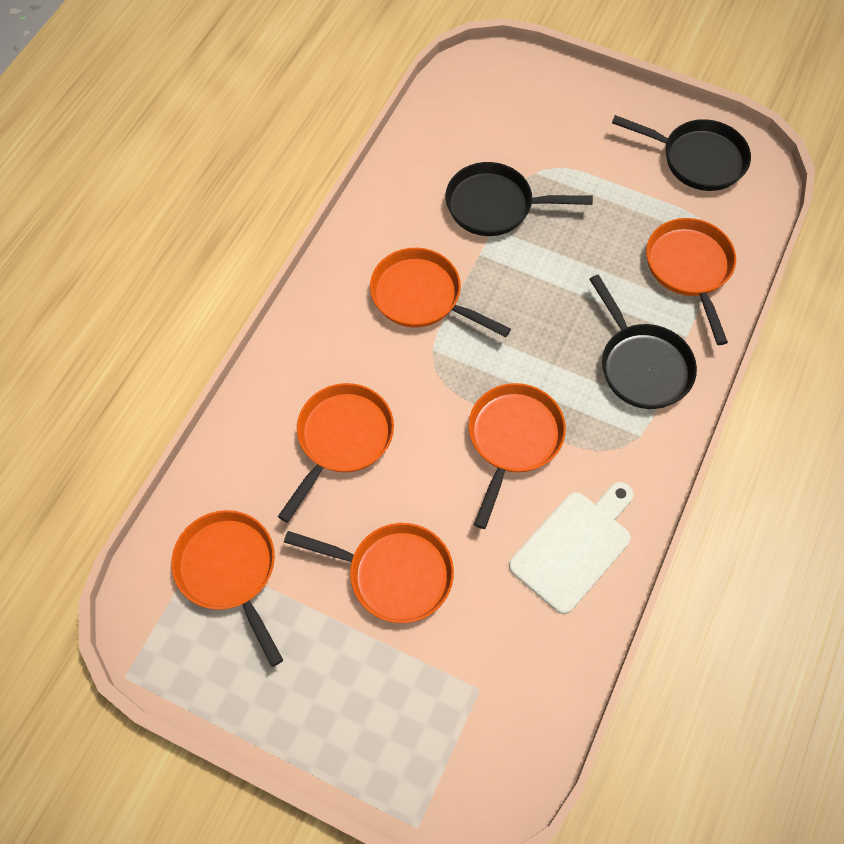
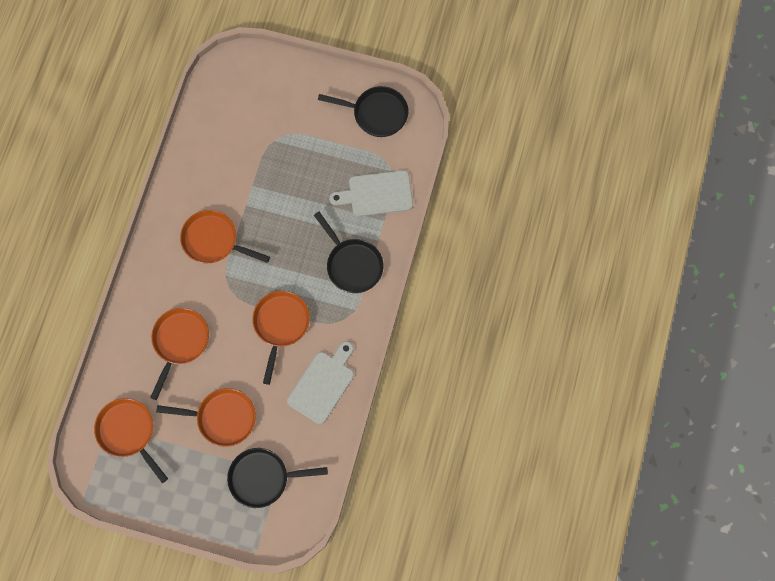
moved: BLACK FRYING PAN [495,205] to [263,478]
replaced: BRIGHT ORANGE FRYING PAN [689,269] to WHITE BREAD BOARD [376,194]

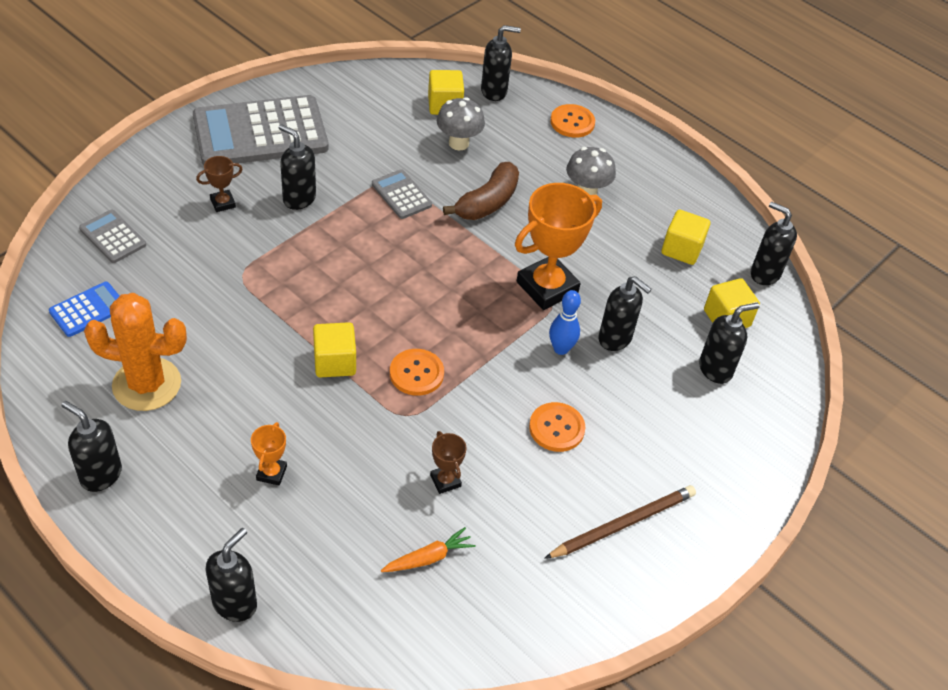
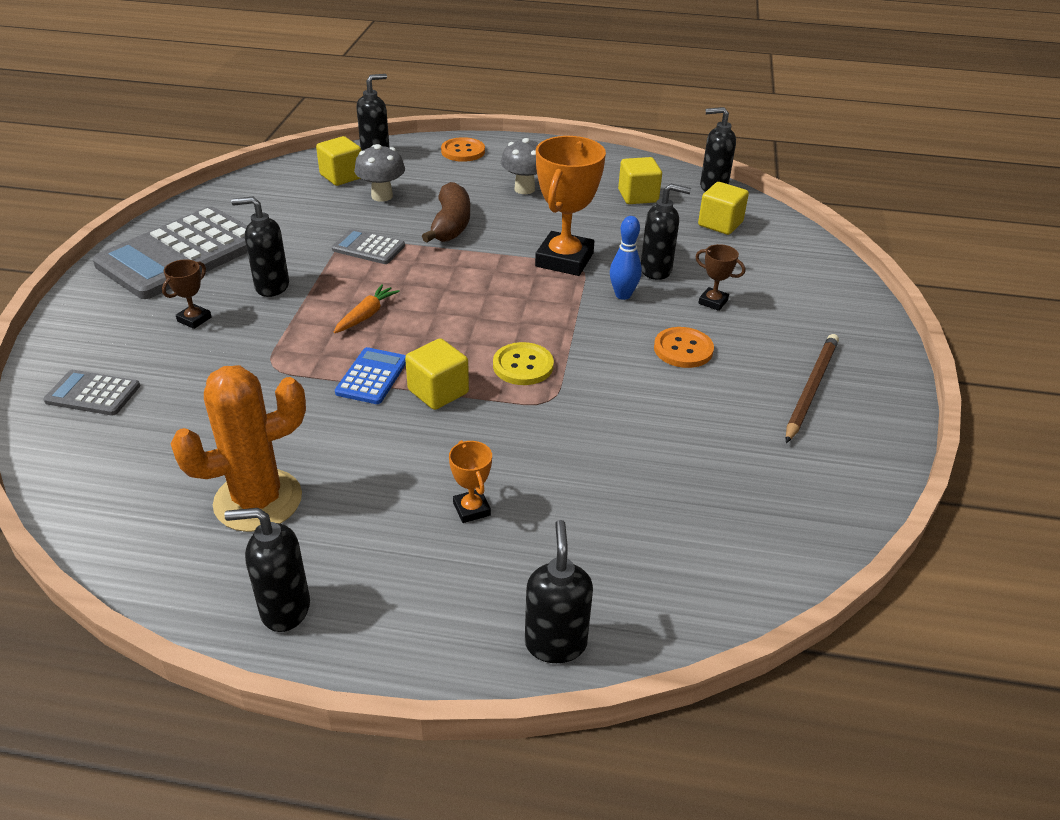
removed: BLACK PUMP BOTTLE [715,369]
moved: COBALT CALCULATOR [88,310] to [372,376]; DARK BROWN AWARD CUP [445,481] to [713,302]; BRIGHT ORANGE CARROT [428,558] to [366,315]
recoloured: BRIGHT ORANGE SHIRT BUTTON [416,373] to GOLDEN SHIRT BUTTON [523,366]

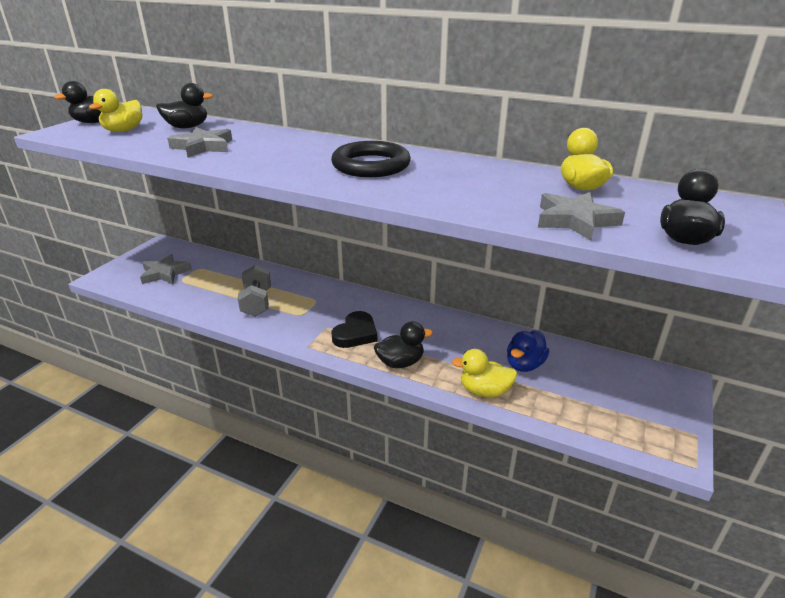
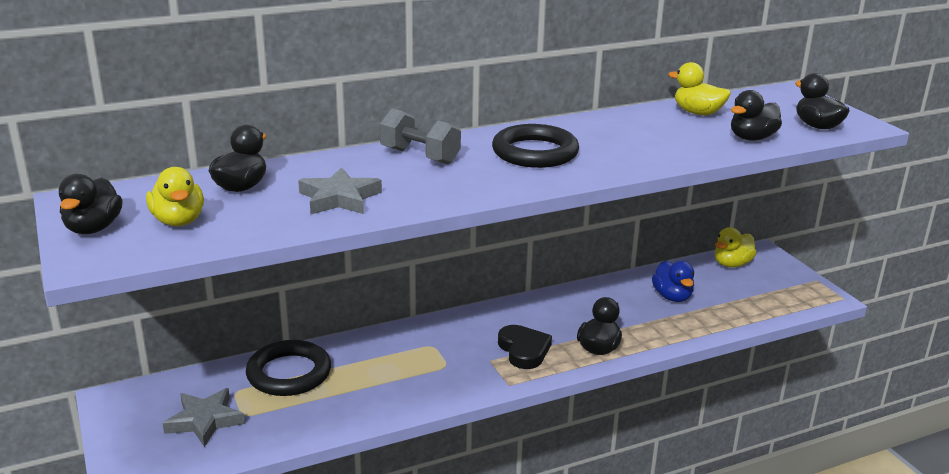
added: BLACK HOOP [289,373]
moved: GRAY FREE WEIGHT [257,303] to [420,156]; GOLDEN RUBBER DUCK [484,391] to [732,264]
replaced: GRAY STAR SHAPE [575,220] to BLACK RUBBER DUCK [752,138]

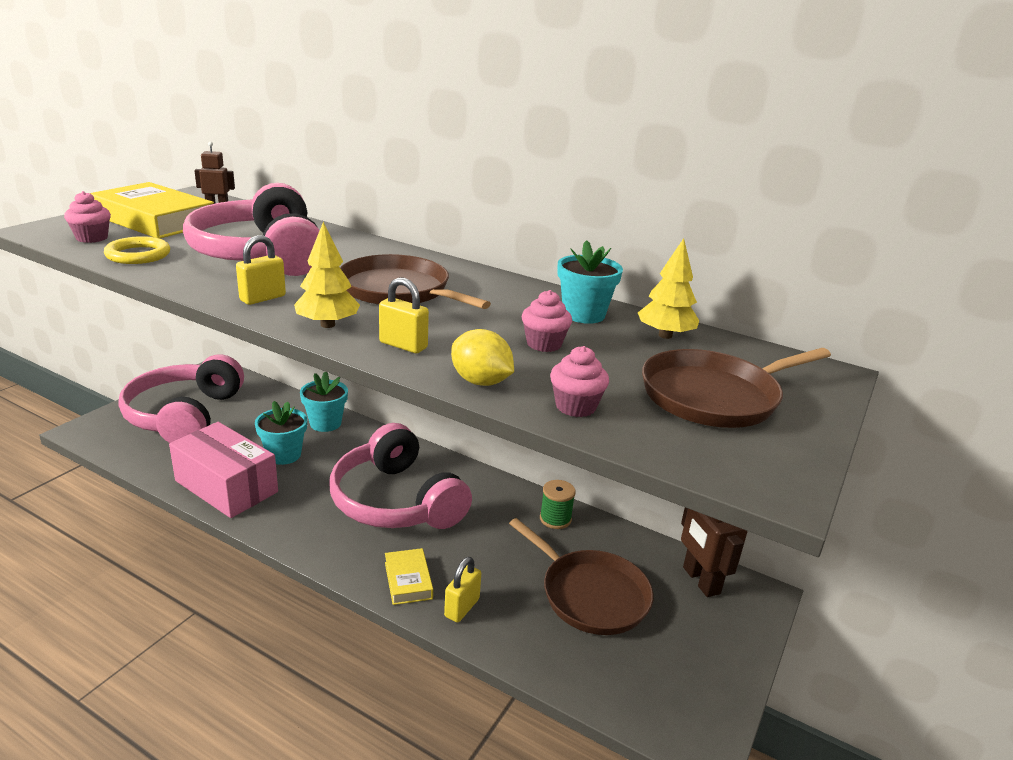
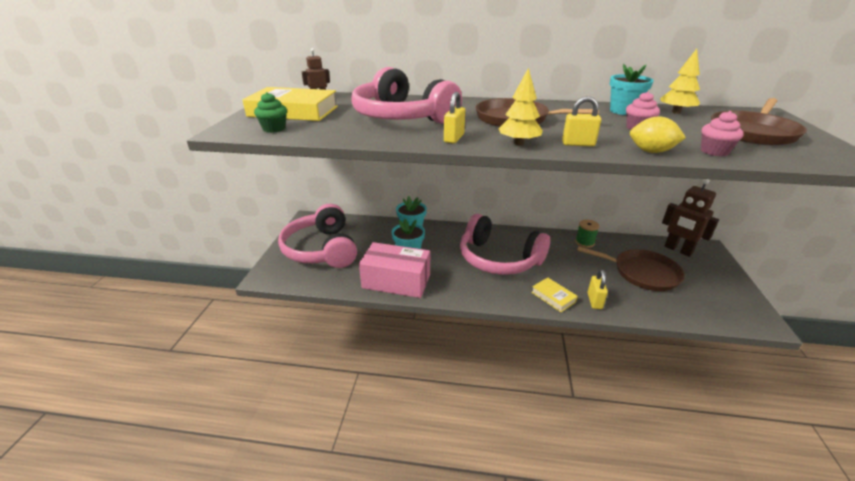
removed: GOLDEN HOOP [138,255]
recoloured: ROSE-PINK CUPCAKE [92,238] to GREEN CUPCAKE [274,129]

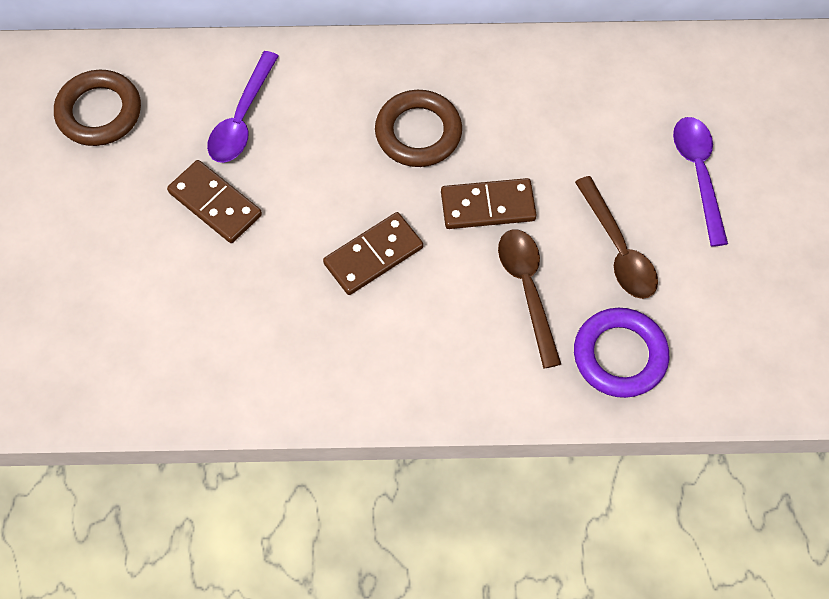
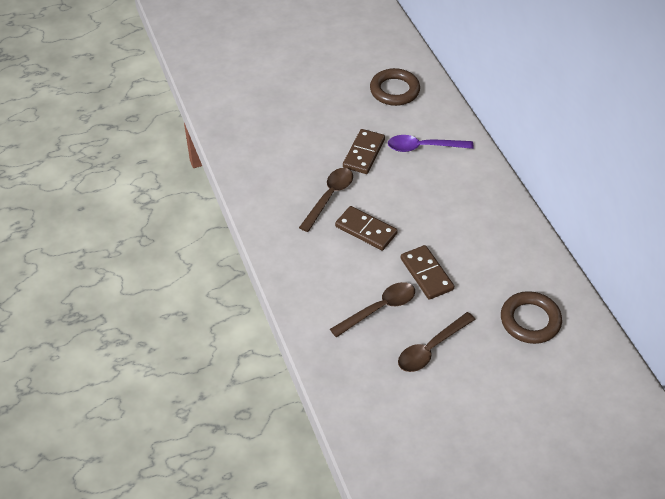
removed: PURPLE SPOON [698,174]; PURPLE HOOP [619,355]
added: DARK BROWN SPOON [329,197]
moved: DARK BROWN HOOP [418,132] to [530,320]

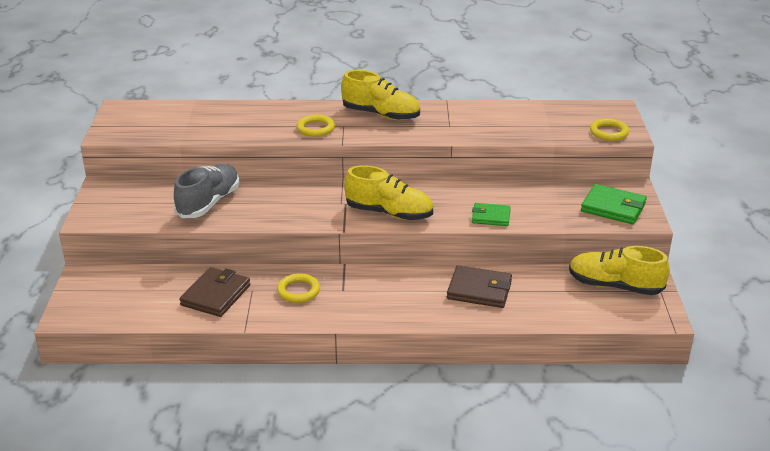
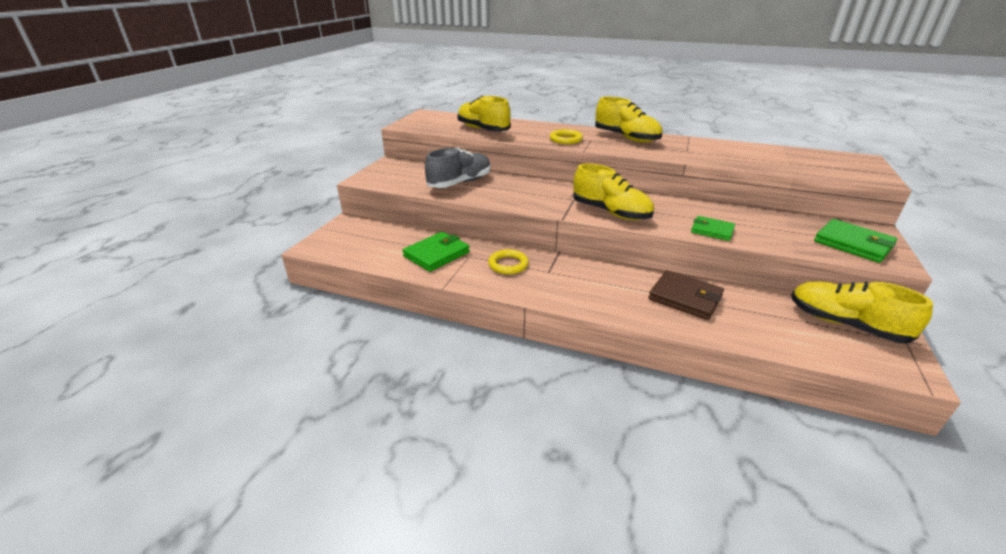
removed: GOLDEN HOOP [609,132]
added: GOLDEN LACE-UP SHOE [483,129]
recoloured: DARK BROWN CARD WALLET [216,295] to GREEN CARD WALLET [436,254]

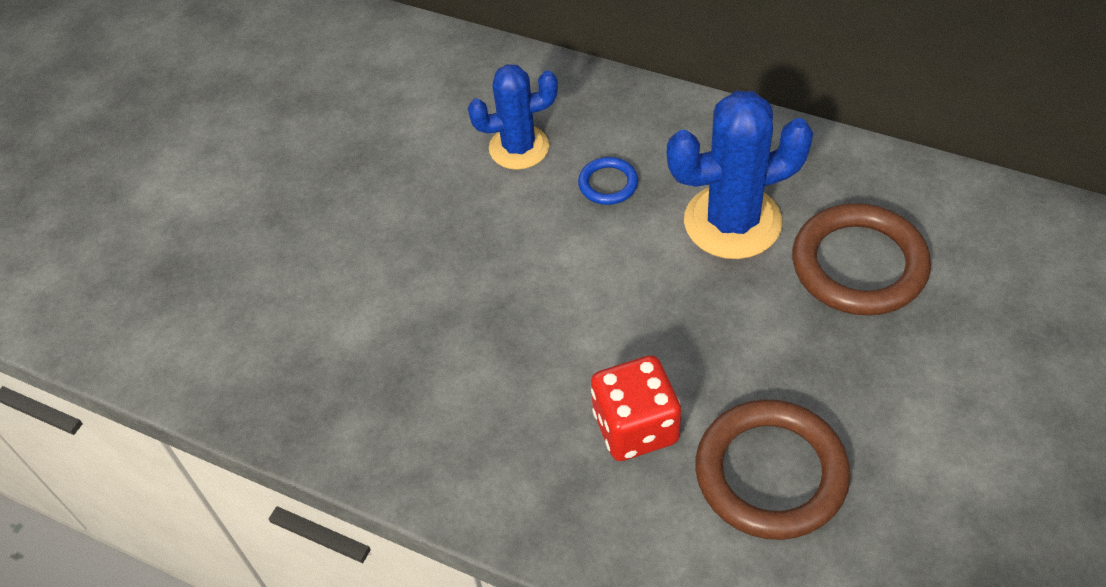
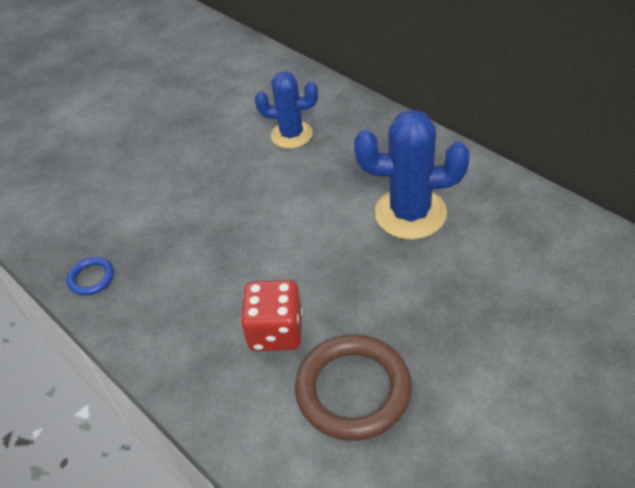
removed: DARK BROWN HOOP [859,265]
moved: COBALT HOOP [608,184] to [91,278]

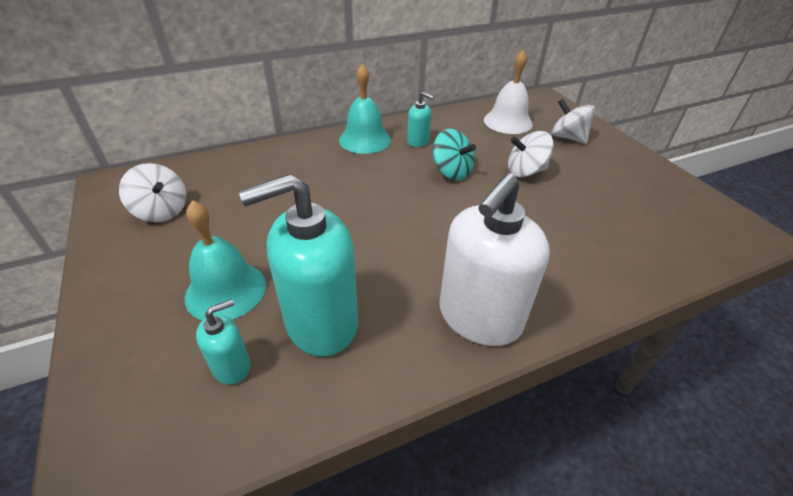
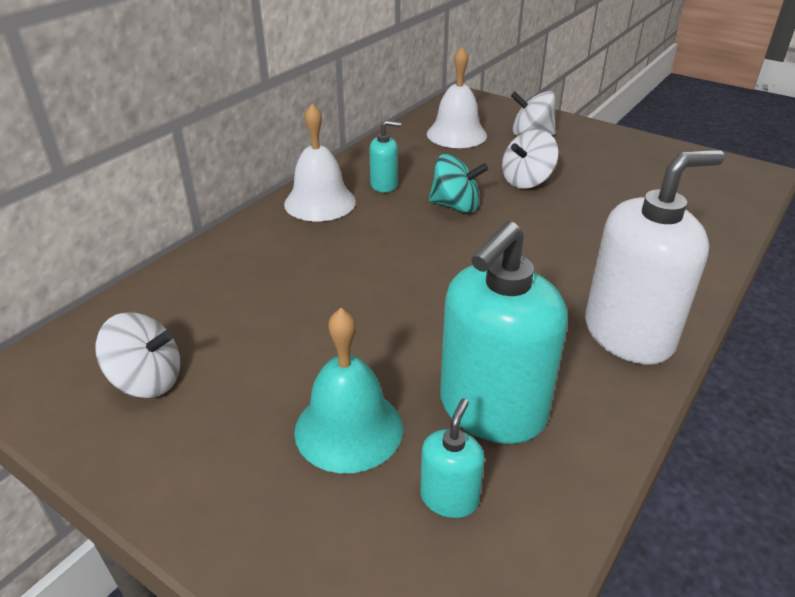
recoloured: AQUA SCHOOL BELL [365,140] to WHITE SCHOOL BELL [320,202]
turned: WHITE PUMP BOTTLE [479,317] = [628,334] 120 degrees counterclockwise

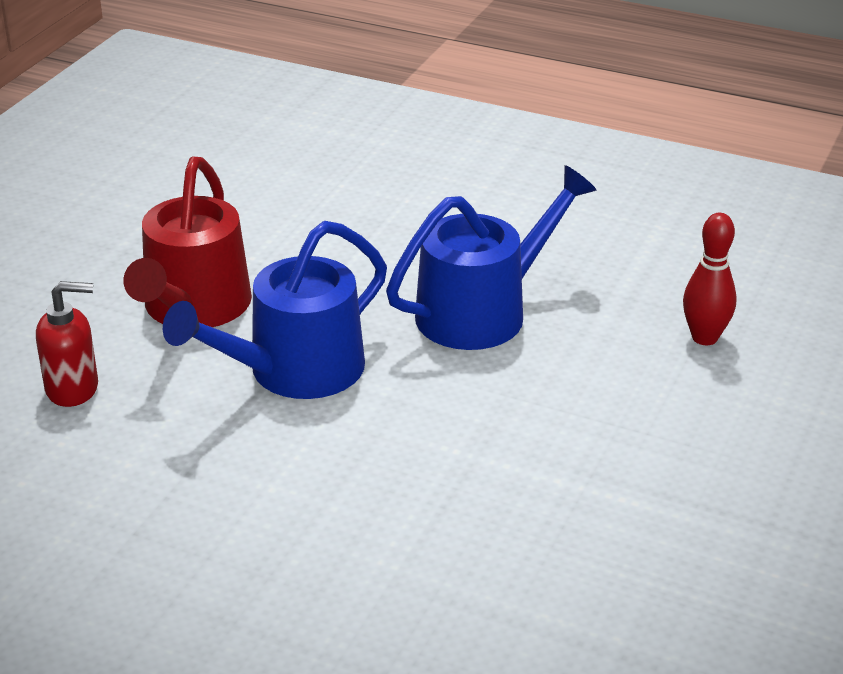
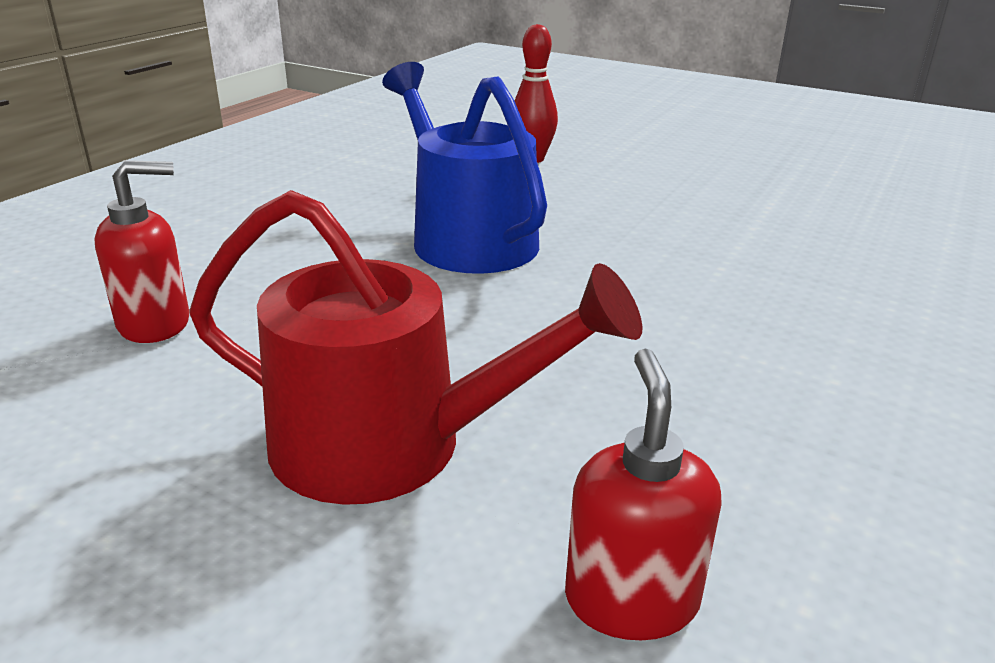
removed: COBALT SPRINKLING CAN [295,371]
added: RED PUMP BOTTLE [155,324]

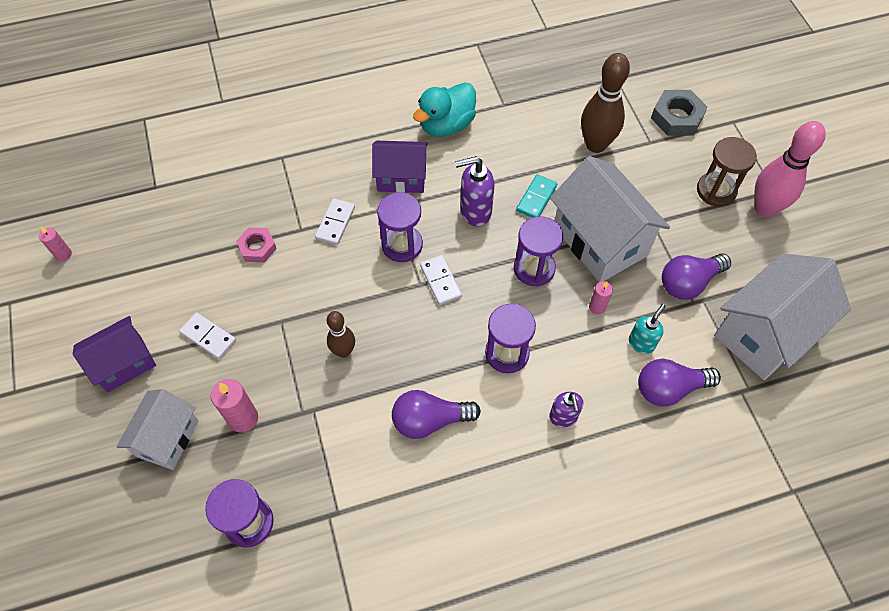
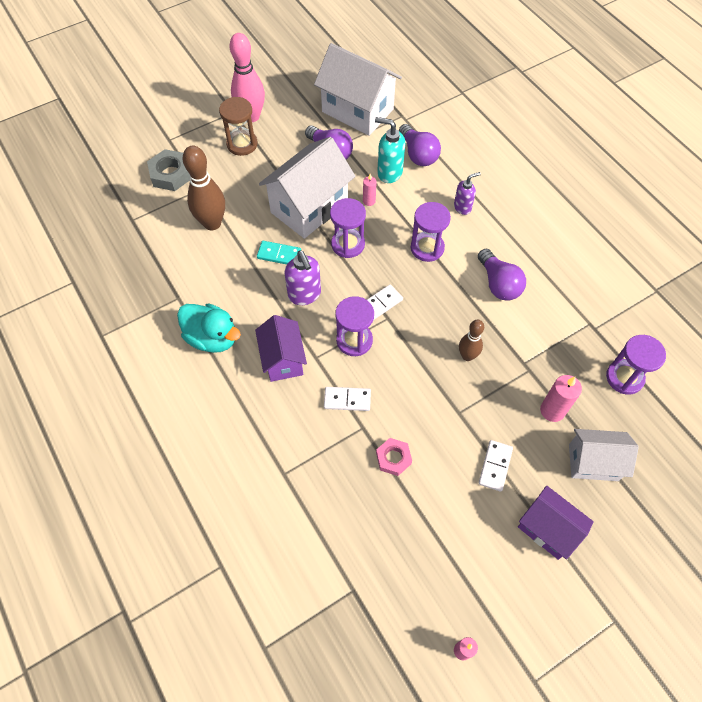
resized: AQUA PUMP BOTTLE [641,343] = [389,172] x1.52

